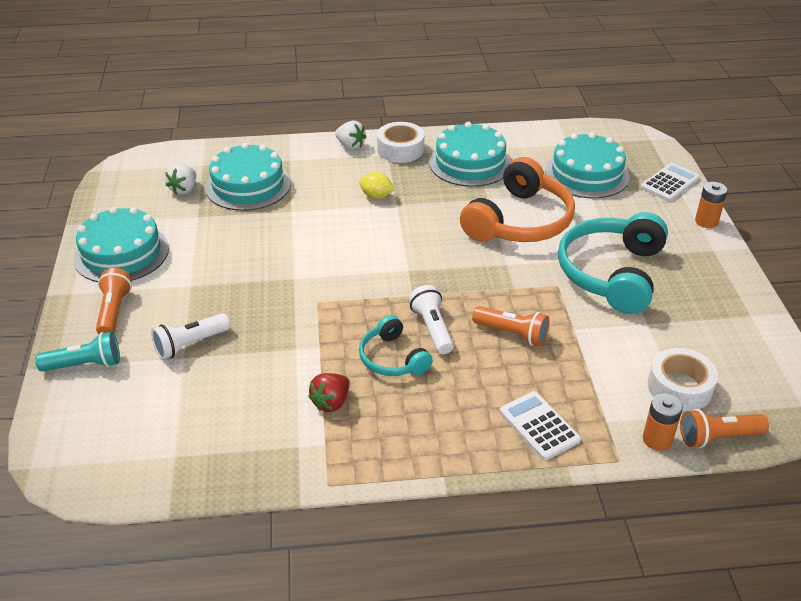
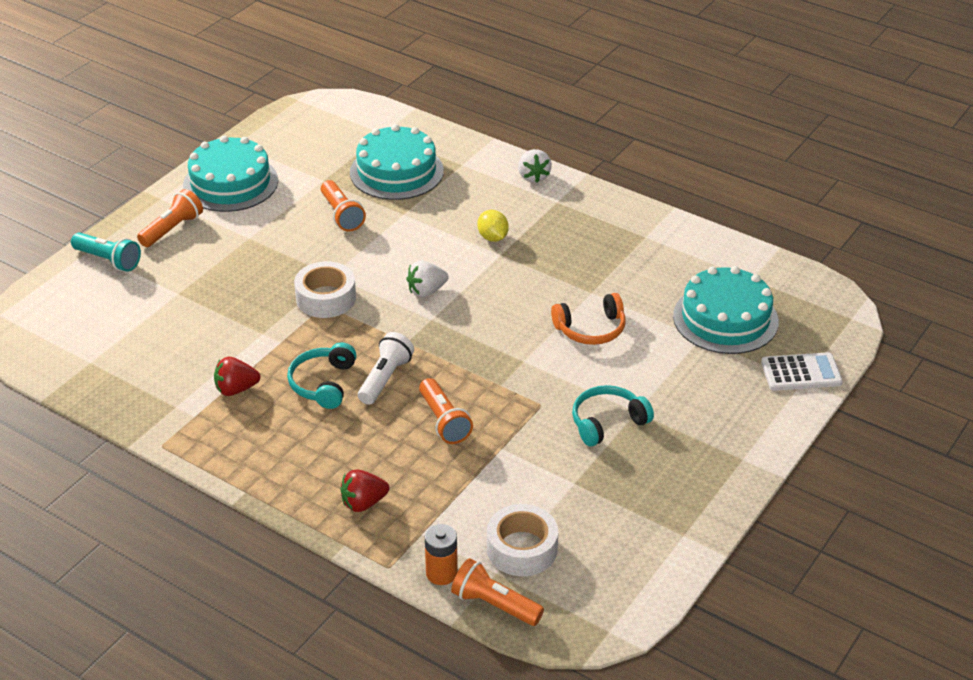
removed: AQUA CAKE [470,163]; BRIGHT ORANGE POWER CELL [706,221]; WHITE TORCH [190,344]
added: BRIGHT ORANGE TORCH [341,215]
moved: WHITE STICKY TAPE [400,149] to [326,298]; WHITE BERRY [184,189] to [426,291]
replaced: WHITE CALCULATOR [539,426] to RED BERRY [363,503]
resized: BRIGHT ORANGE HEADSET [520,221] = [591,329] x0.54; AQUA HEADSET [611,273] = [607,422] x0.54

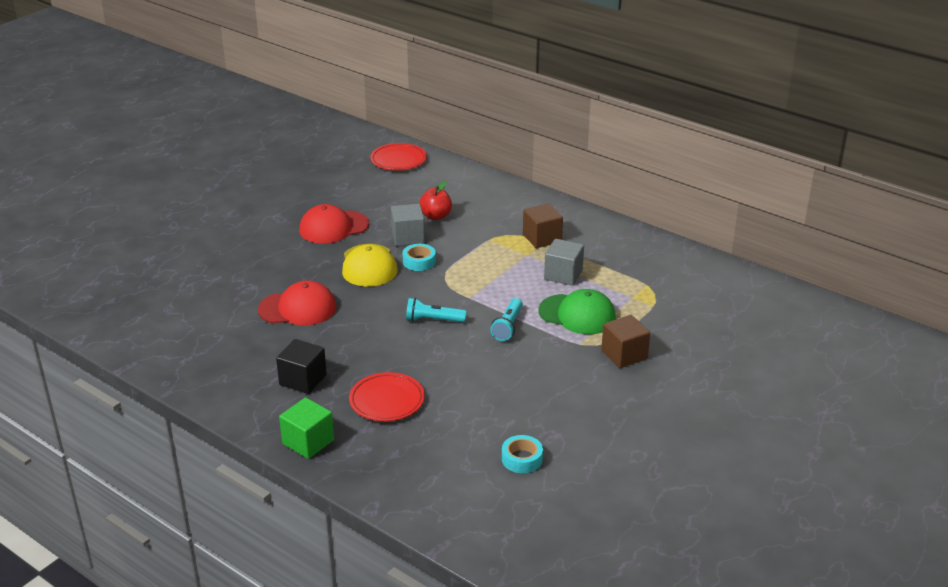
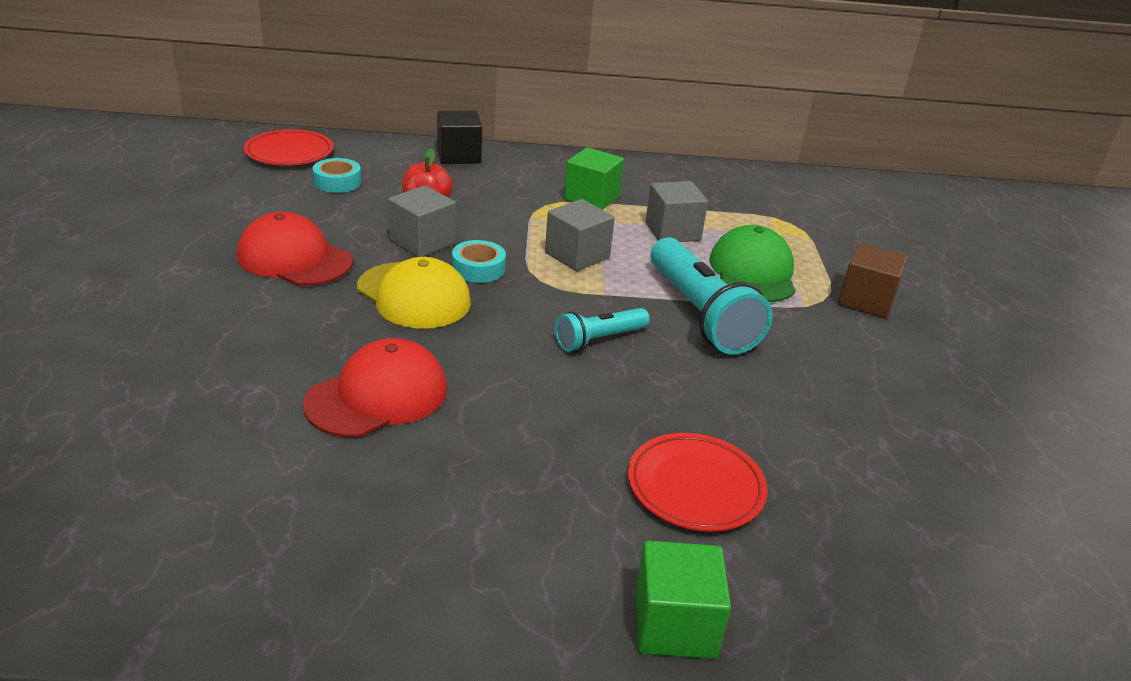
added: GRAY CUBE [577,255]
moved: BLACK CUBE [303,380] to [459,156]; AQUA STICKY TAPE [522,459] to [337,182]
recoloured: DARK BROWN CUBE [542,238] to GREEN CUBE [591,198]
turned: RED BASEBALL CAP [333,227] = [294,259] 90 degrees clockwise; GREEN BASEBALL CAP [577,314] = [753,272] 75 degrees counterclockwise
resized: AQUA TORCH [508,326] = [700,314] x1.83

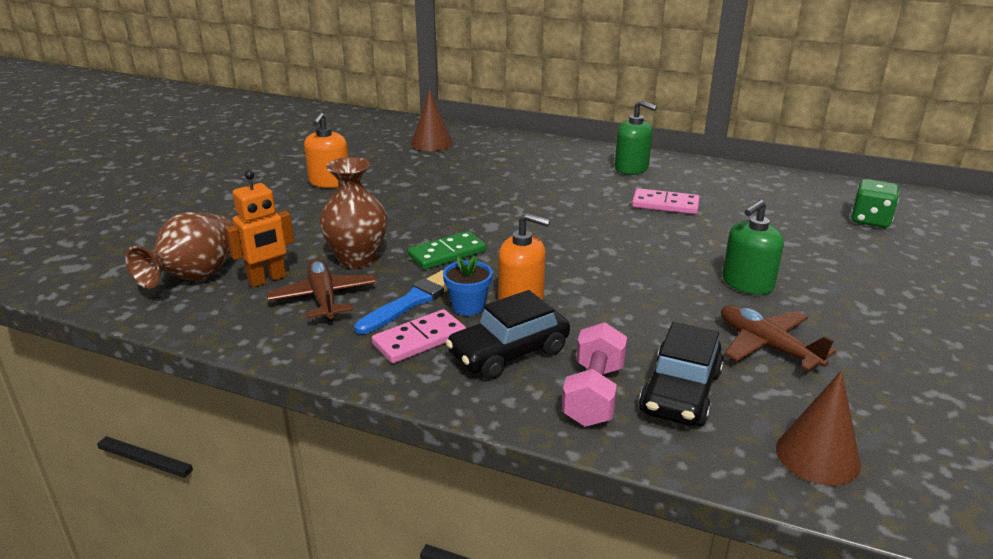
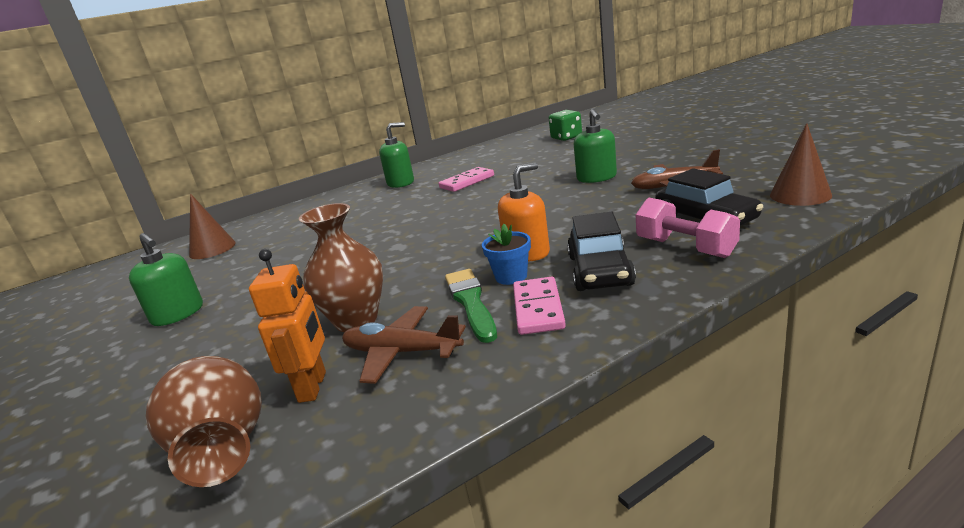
removed: GREEN DOMINO [447,254]
recoloured: BRIGHT ORANGE PUMP BOTTLE [329,182] to GREEN PUMP BOTTLE [178,314]; COBALT PAINT BRUSH [412,301] to GREEN PAINT BRUSH [470,302]

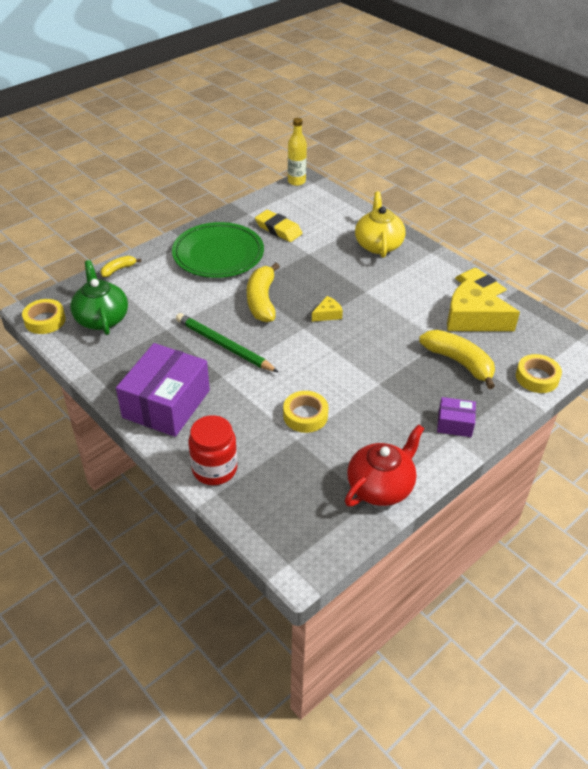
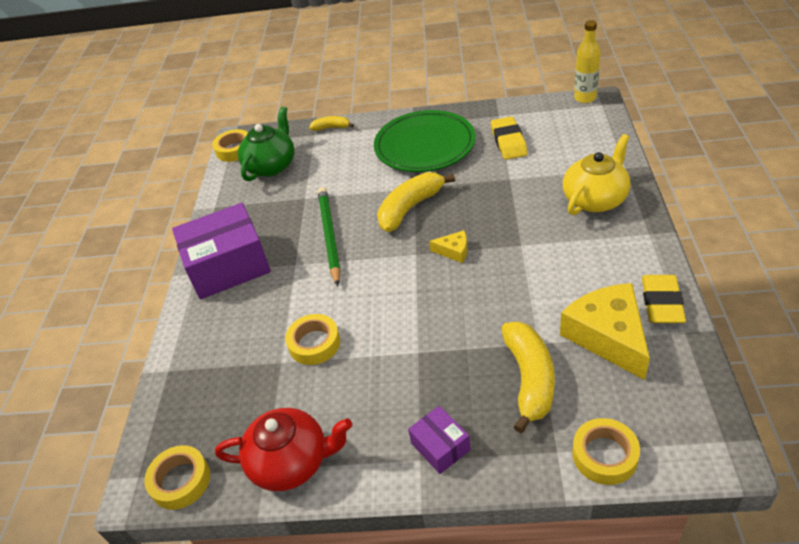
removed: RED JAM JAR [214,469]
added: GOLDEN STICKY TAPE [180,481]

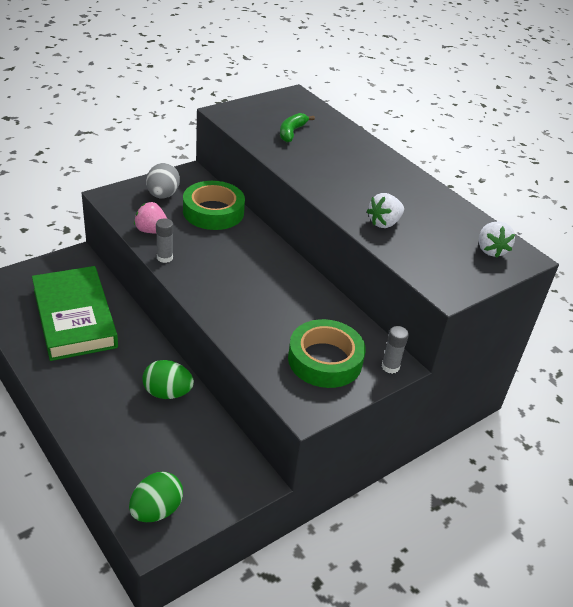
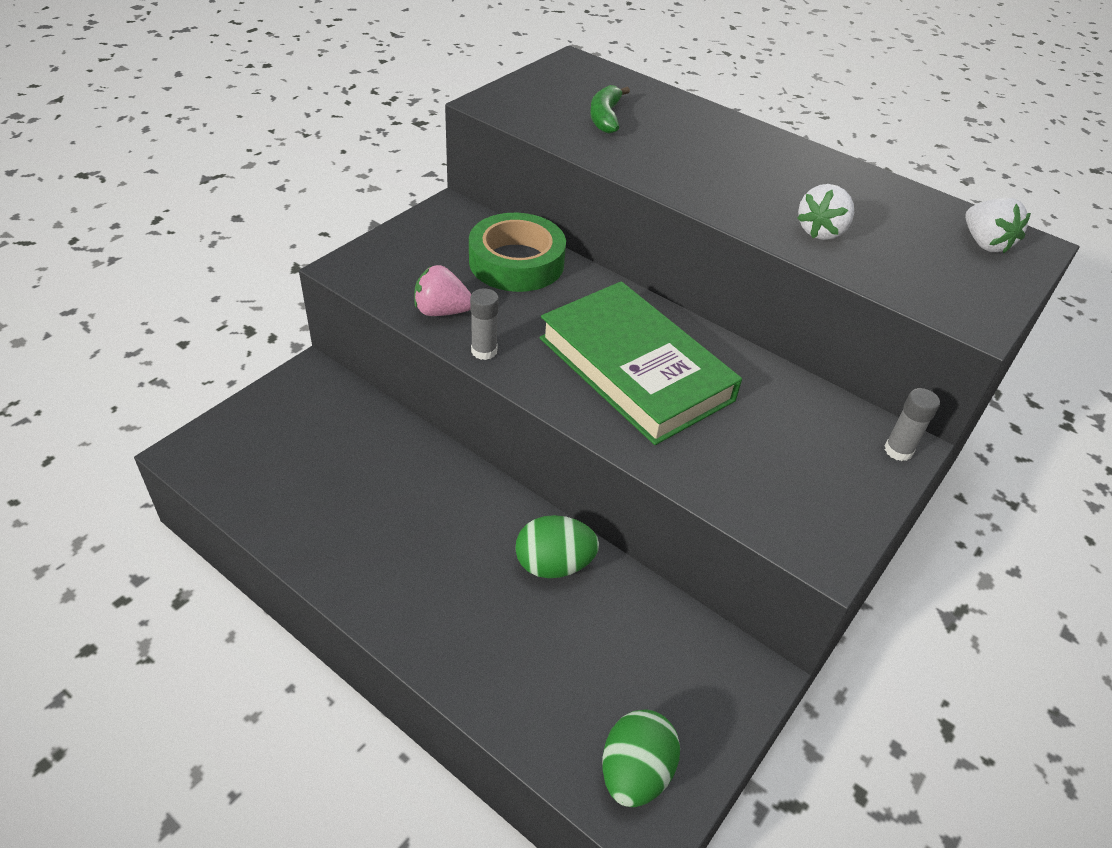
removed: GRAY EGG SHAPE [162,195]; GREEN STICKY TAPE [325,360]
moved: GREEN HARDBACK [74,318] to [635,369]

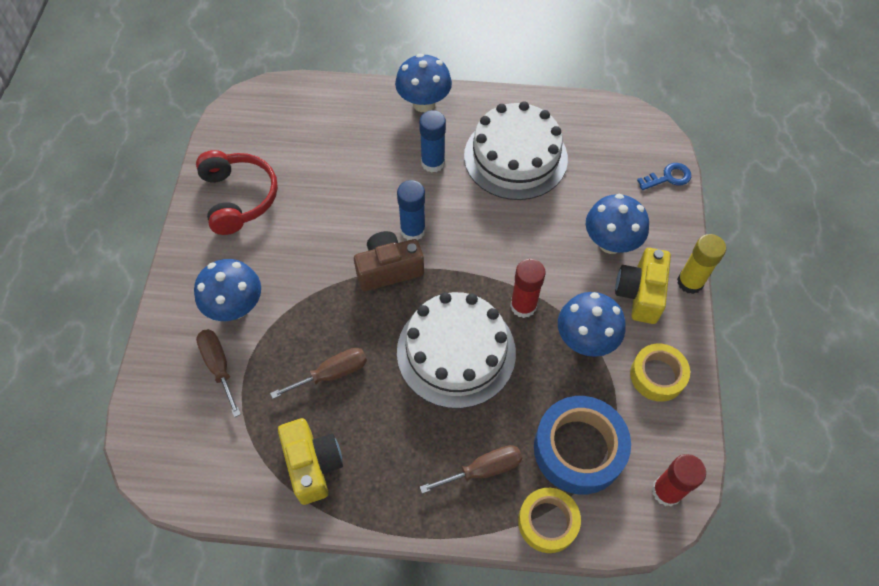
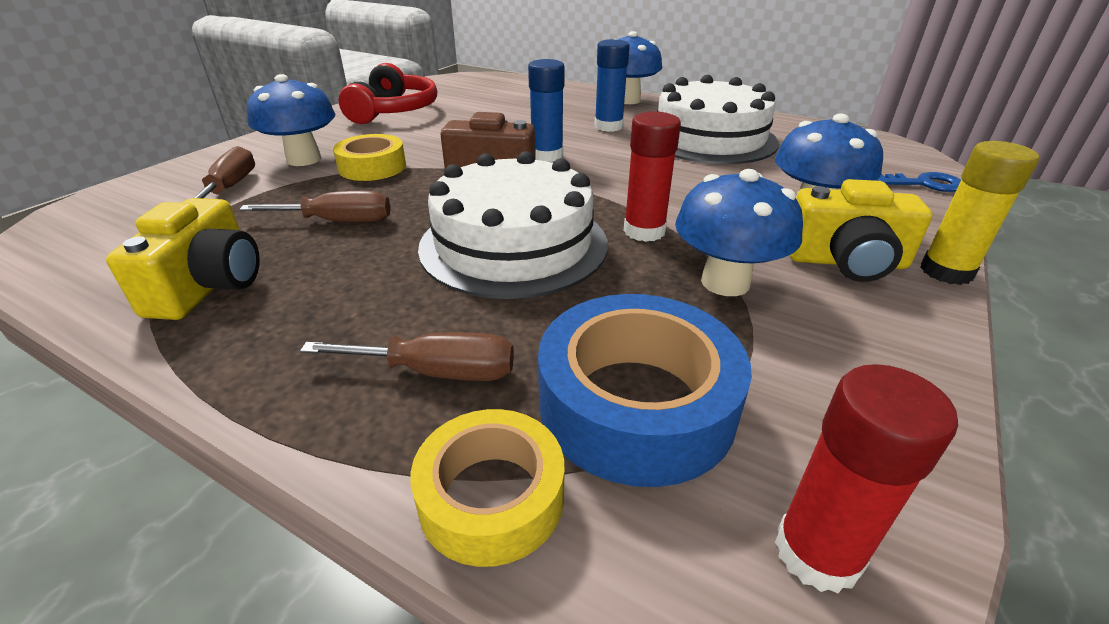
moved: GOLDEN STICKY TAPE [657,375] to [372,167]
turned: GOLDEN CAMERA [640,293] = [846,262] 120 degrees counterclockwise

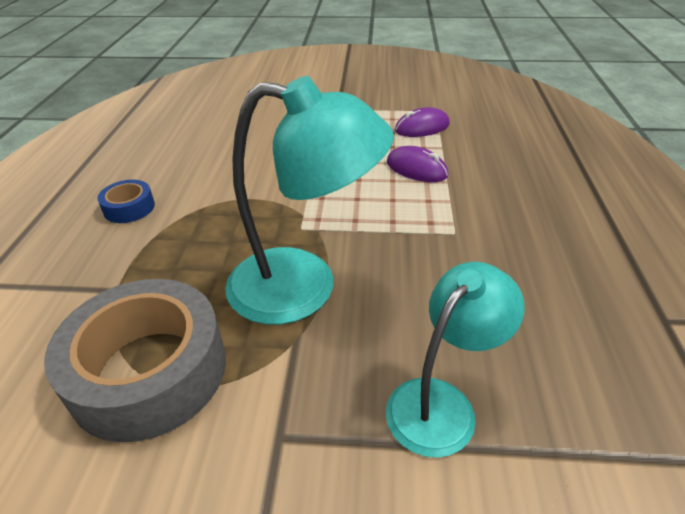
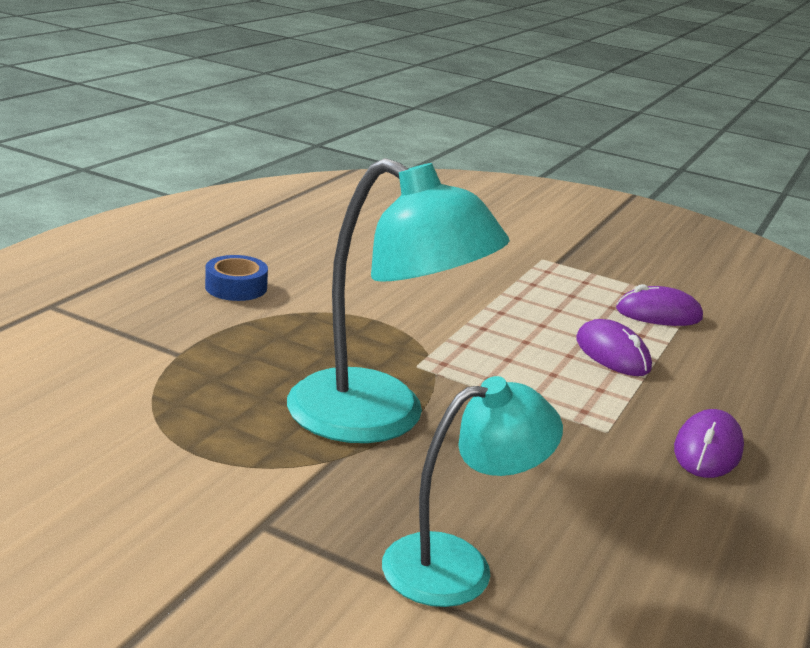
removed: GRAY STICKY TAPE [149,371]
added: PURPLE MOUSE [707,450]

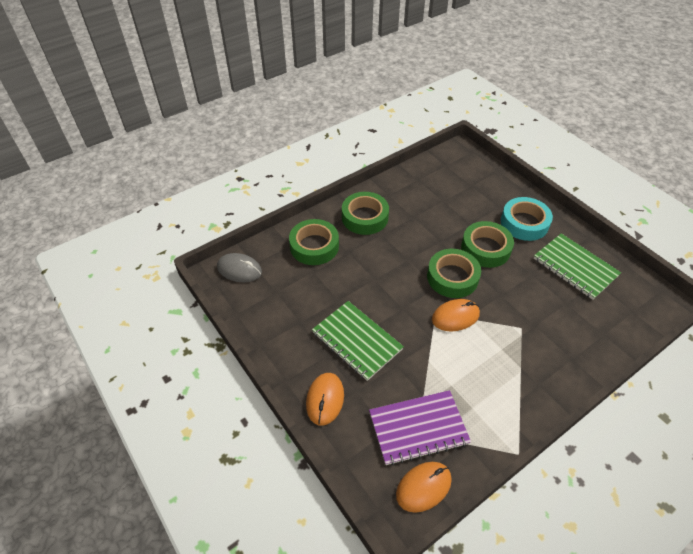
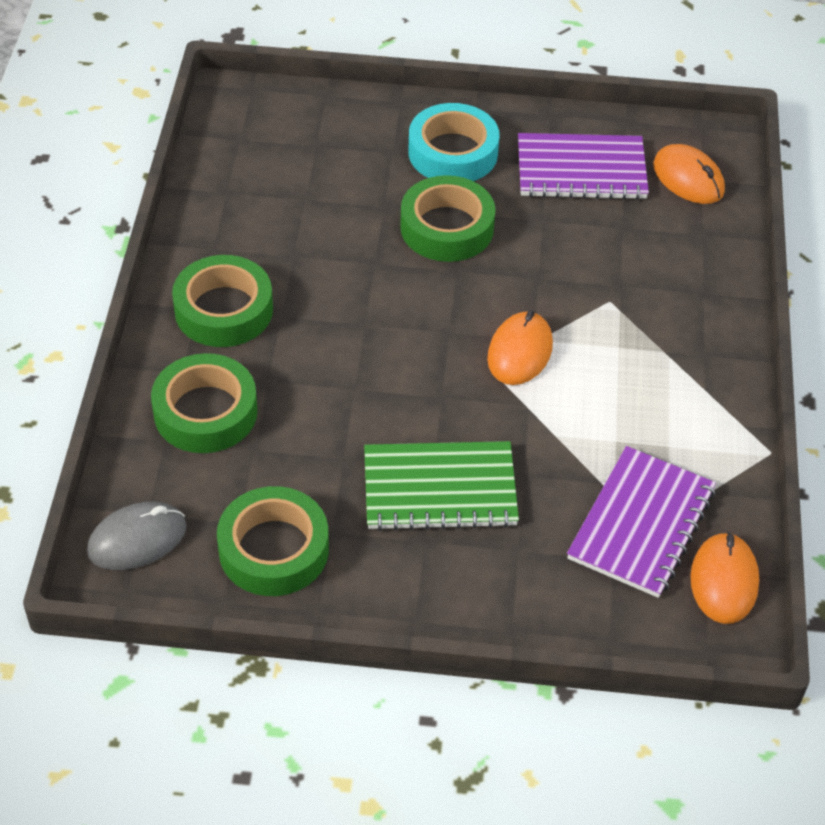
moved: GREEN STICKY TAPE [452,277] to [274,549]; BRIGHT ORANGE MOUSE [325,399] to [688,178]
recoloured: GREEN NOTEBOOK [575,267] to PURPLE NOTEBOOK [581,170]

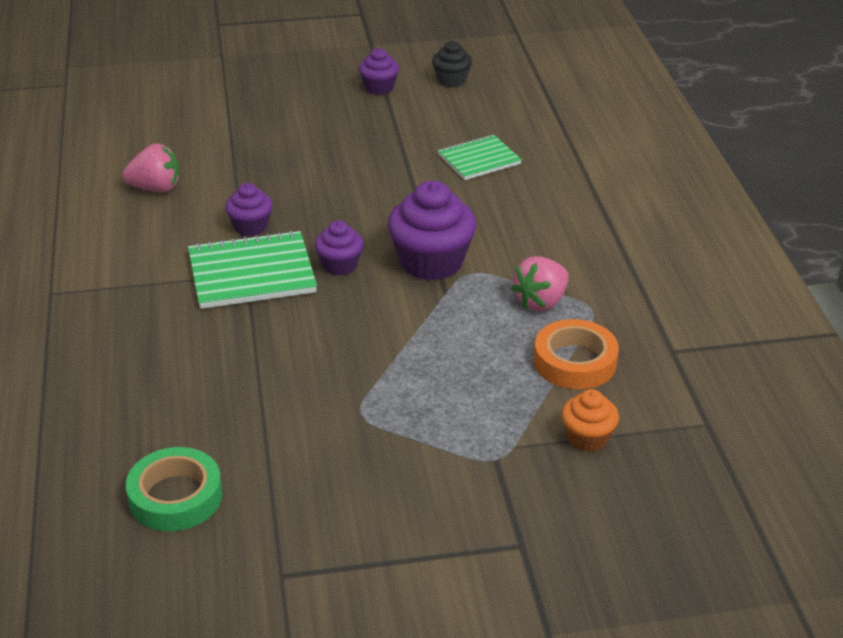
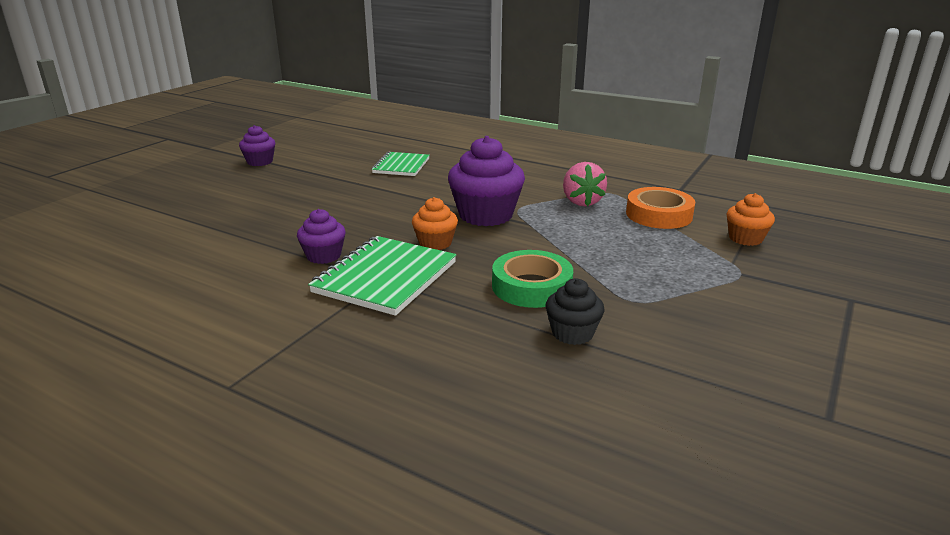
removed: ROSE-PINK BERRY [156,188]
moved: BLACK CUPCAKE [451,80] to [572,333]; GREEN STICKY TAPE [175,497] to [531,286]
recoloured: PURPLE CUPCAKE [340,265] to BRIGHT ORANGE CUPCAKE [435,243]

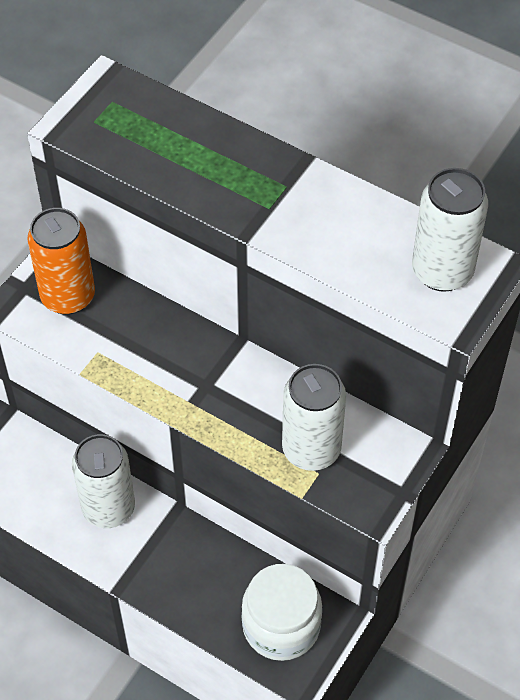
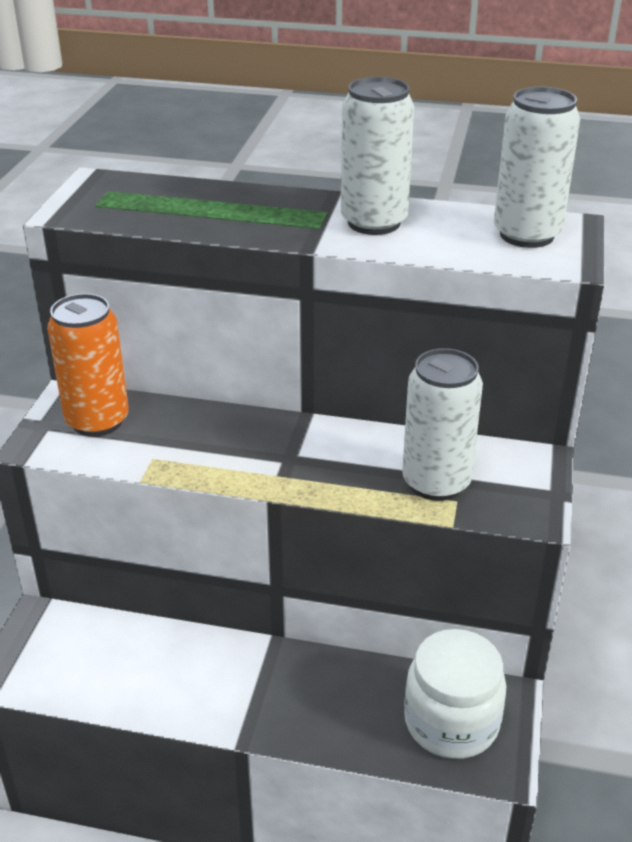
moved: WHITE SODA CAN [108,508] to [374,222]

